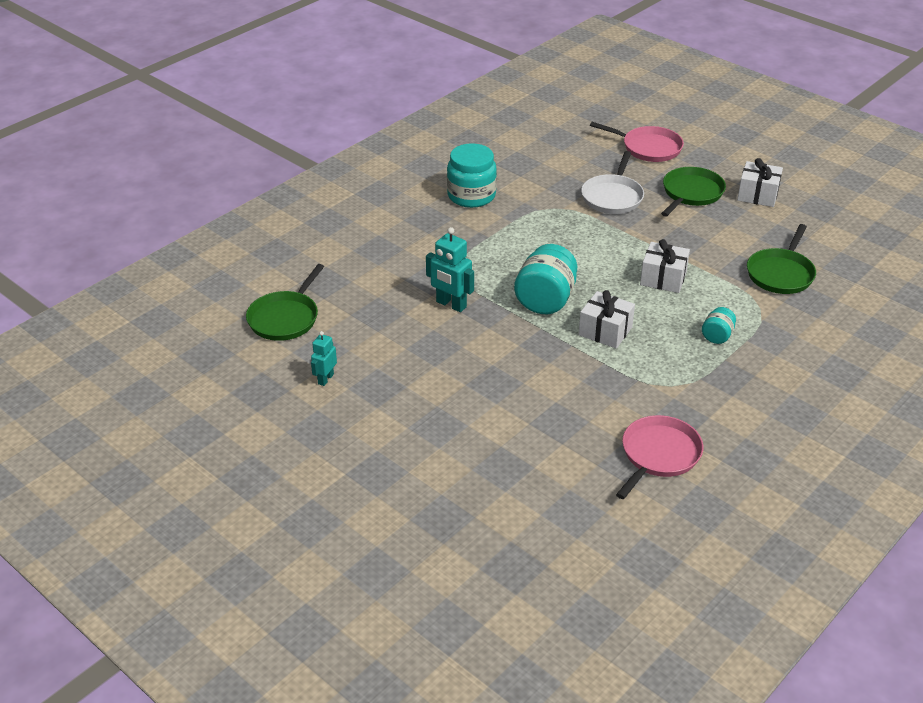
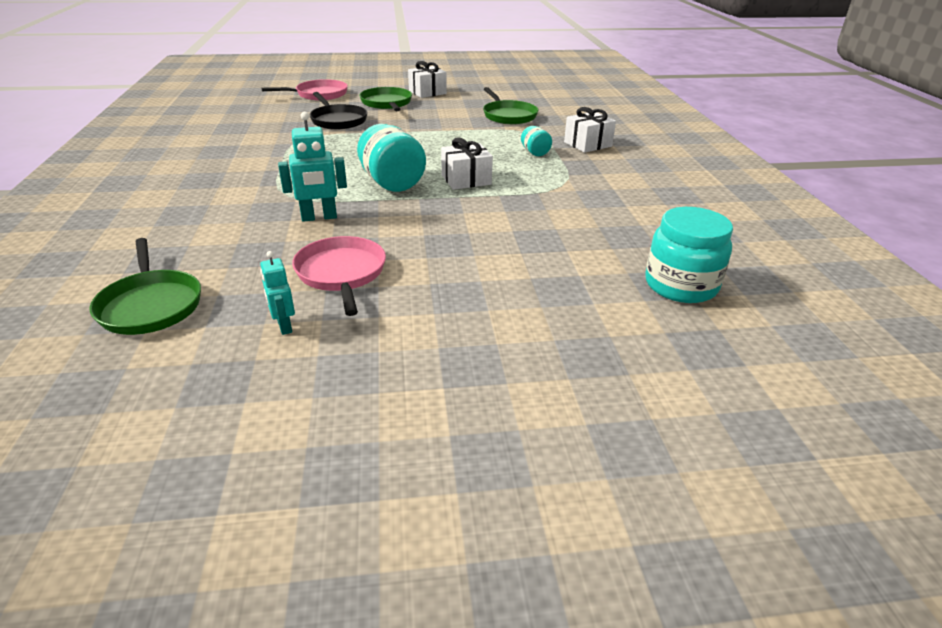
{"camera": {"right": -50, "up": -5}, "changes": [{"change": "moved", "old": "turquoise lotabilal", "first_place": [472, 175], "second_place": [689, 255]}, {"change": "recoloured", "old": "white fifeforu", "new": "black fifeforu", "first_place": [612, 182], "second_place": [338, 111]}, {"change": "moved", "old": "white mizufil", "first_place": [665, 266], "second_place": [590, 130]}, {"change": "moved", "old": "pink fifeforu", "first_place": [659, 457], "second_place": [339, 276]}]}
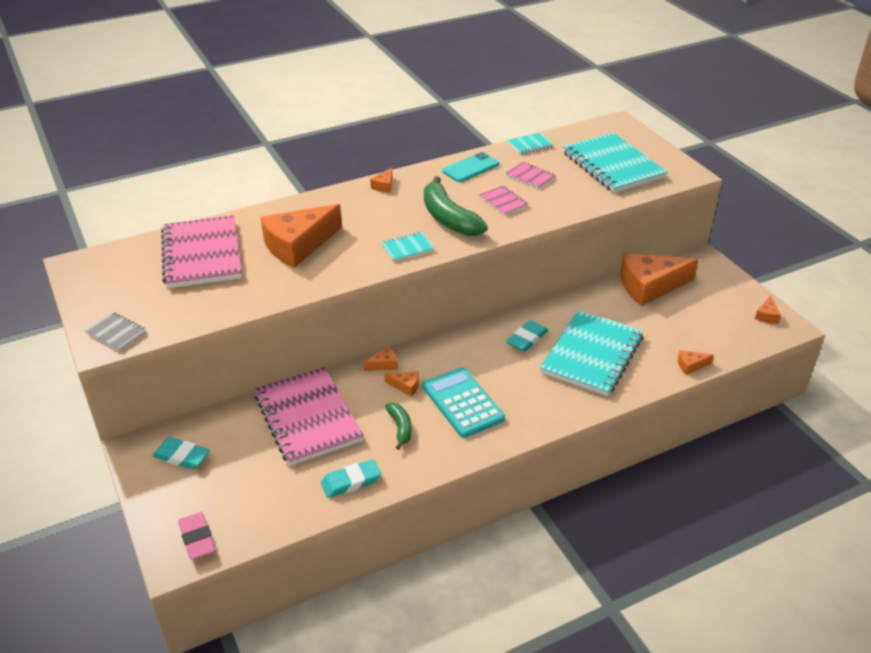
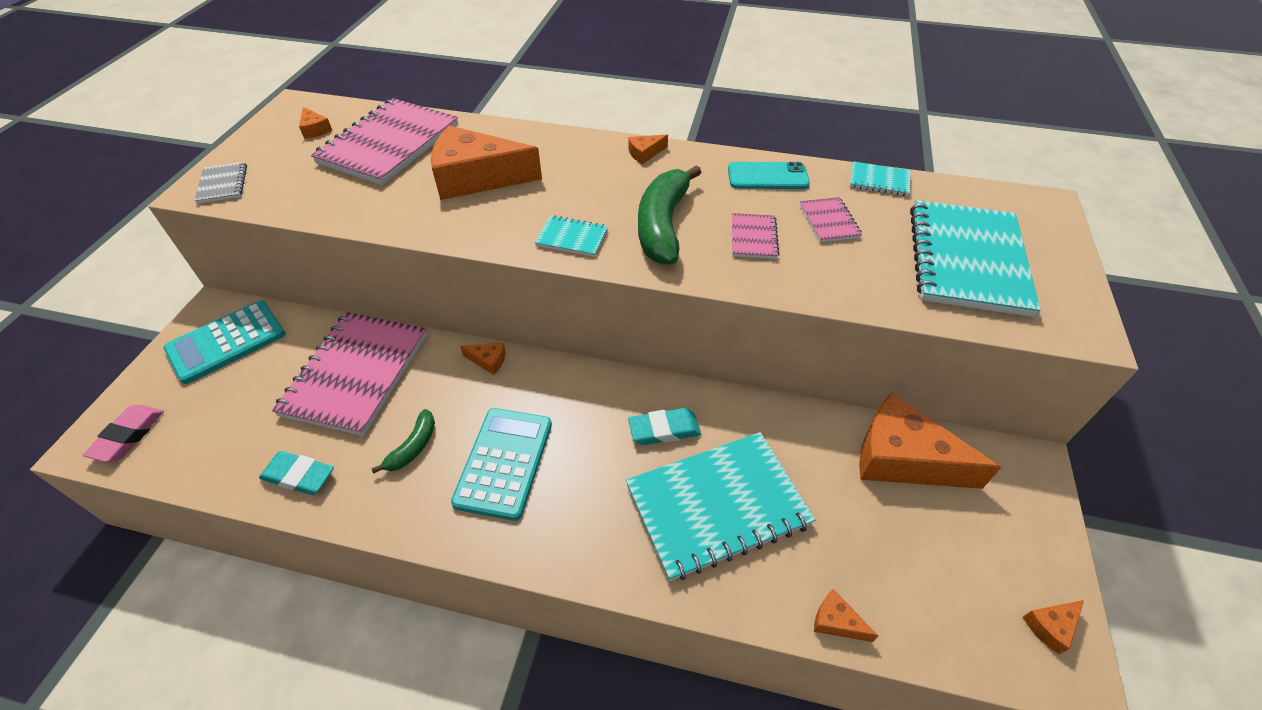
{"camera": {"right": 40, "up": 10}, "changes": [{"change": "moved", "old": "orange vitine", "first_place": [401, 384], "second_place": [315, 123]}, {"change": "replaced", "old": "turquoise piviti", "new": "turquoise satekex", "first_place": [181, 453], "second_place": [224, 342]}]}
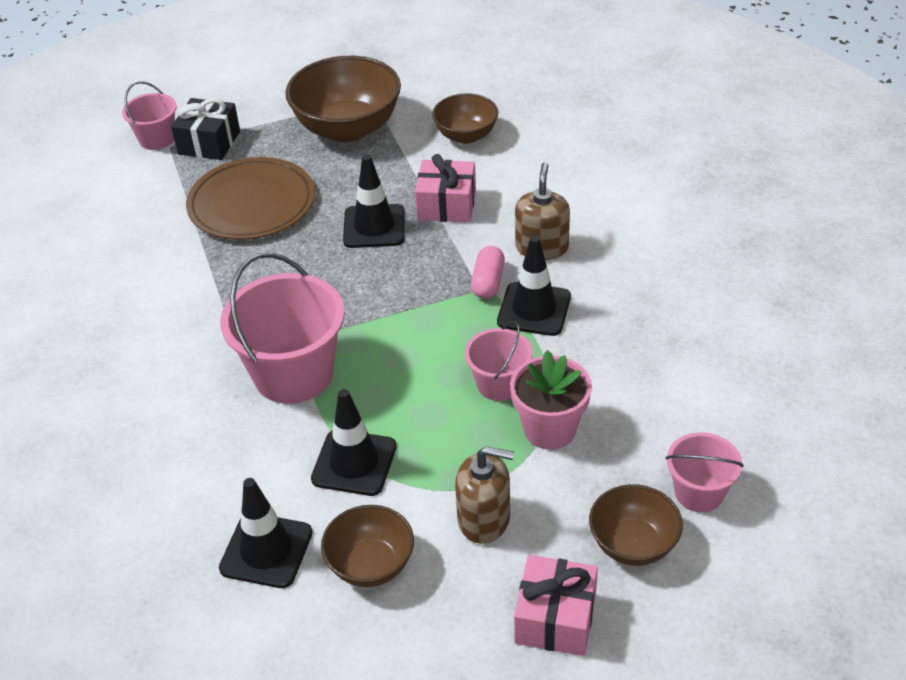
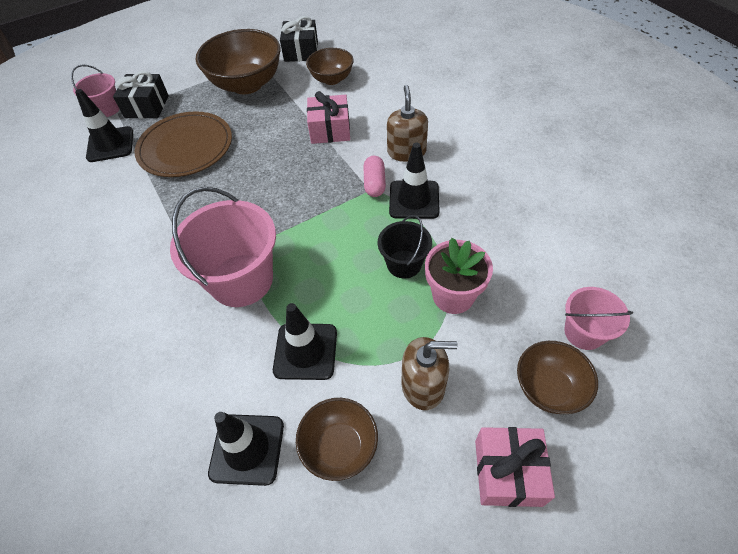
{"camera": {"right": -10, "up": 10}, "changes": [{"change": "moved", "old": "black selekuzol", "first_place": [374, 201], "second_place": [104, 125]}, {"change": "recoloured", "old": "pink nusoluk", "new": "black nusoluk", "first_place": [498, 361], "second_place": [405, 247]}, {"change": "added", "new": "black mizufil", "second_place": [299, 39]}]}
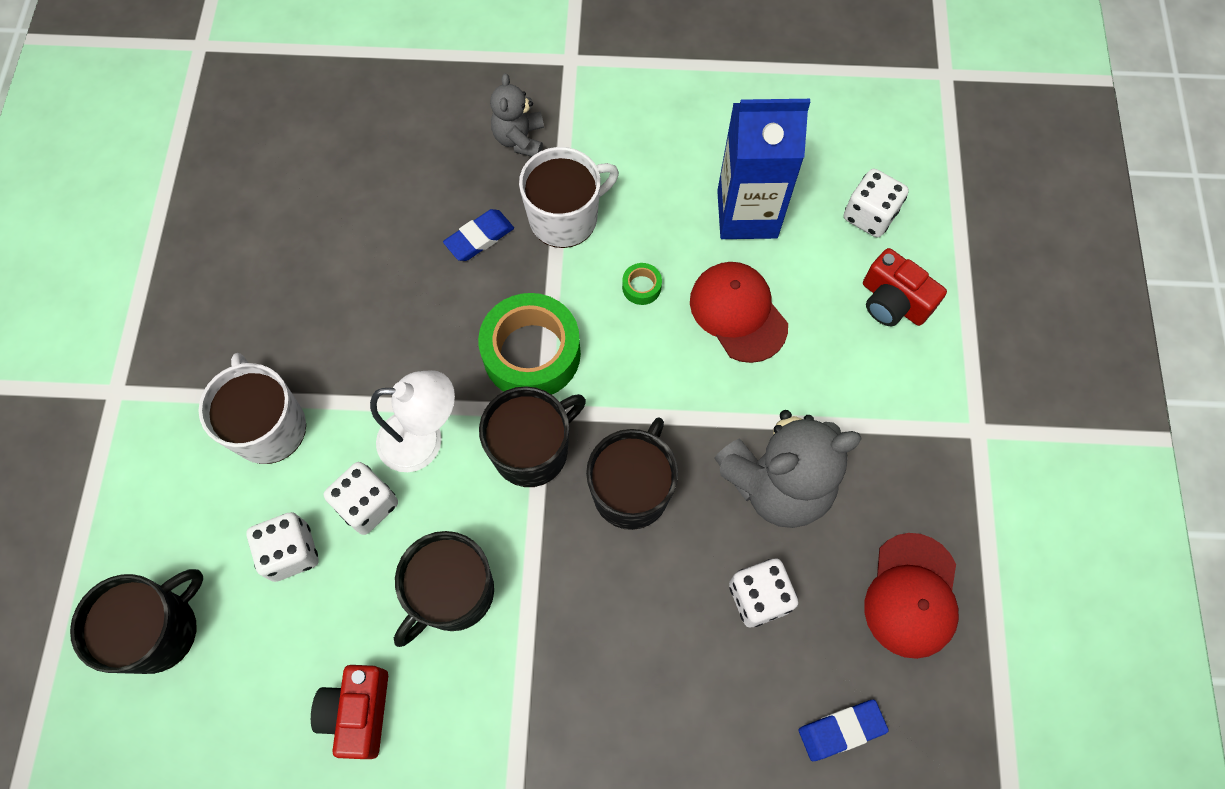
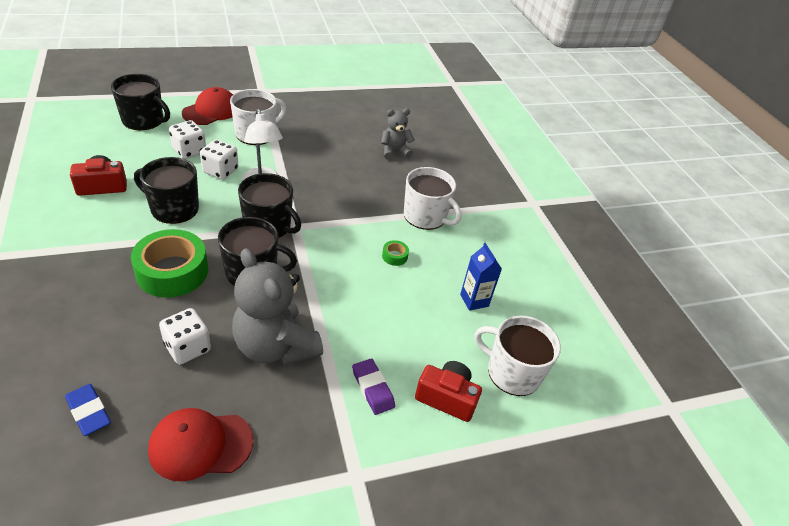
{"camera": {"right": 65, "up": -25}, "changes": [{"change": "moved", "old": "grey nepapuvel", "first_place": [517, 115], "second_place": [398, 134]}, {"change": "resized", "old": "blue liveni", "first_place": [763, 169], "second_place": [481, 277], "factor": 0.54}, {"change": "replaced", "old": "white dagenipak", "new": "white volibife", "first_place": [876, 203], "second_place": [517, 356]}, {"change": "removed", "old": "blue piviti", "first_place": [478, 235]}, {"change": "turned", "old": "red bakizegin", "first_place": [905, 287], "second_place": [448, 391], "degrees": 90}, {"change": "moved", "old": "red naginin", "first_place": [739, 312], "second_place": [207, 106]}, {"change": "moved", "old": "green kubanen", "first_place": [529, 344], "second_place": [169, 263]}, {"change": "added", "new": "purple piviti", "second_place": [373, 386]}]}
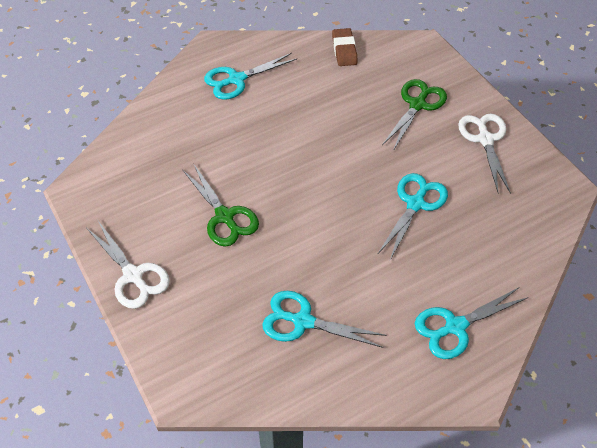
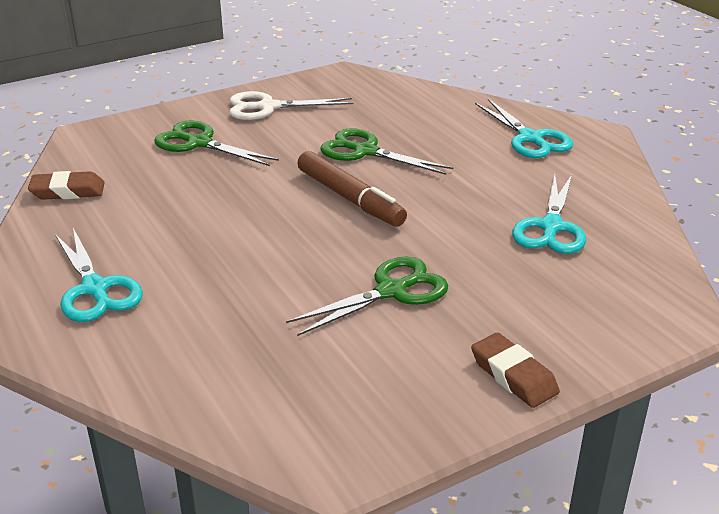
{"camera": {"right": -90, "up": -20}, "changes": [{"change": "recoloured", "old": "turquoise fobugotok", "new": "green fobugotok", "first_place": [412, 216], "second_place": [386, 151]}, {"change": "replaced", "old": "white fobugotok", "new": "brown piviti", "first_place": [128, 265], "second_place": [515, 370]}, {"change": "added", "new": "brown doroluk", "second_place": [352, 189]}]}
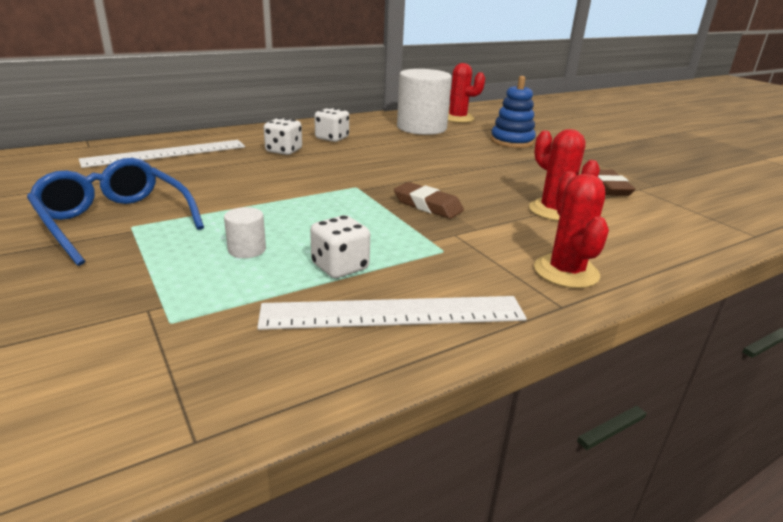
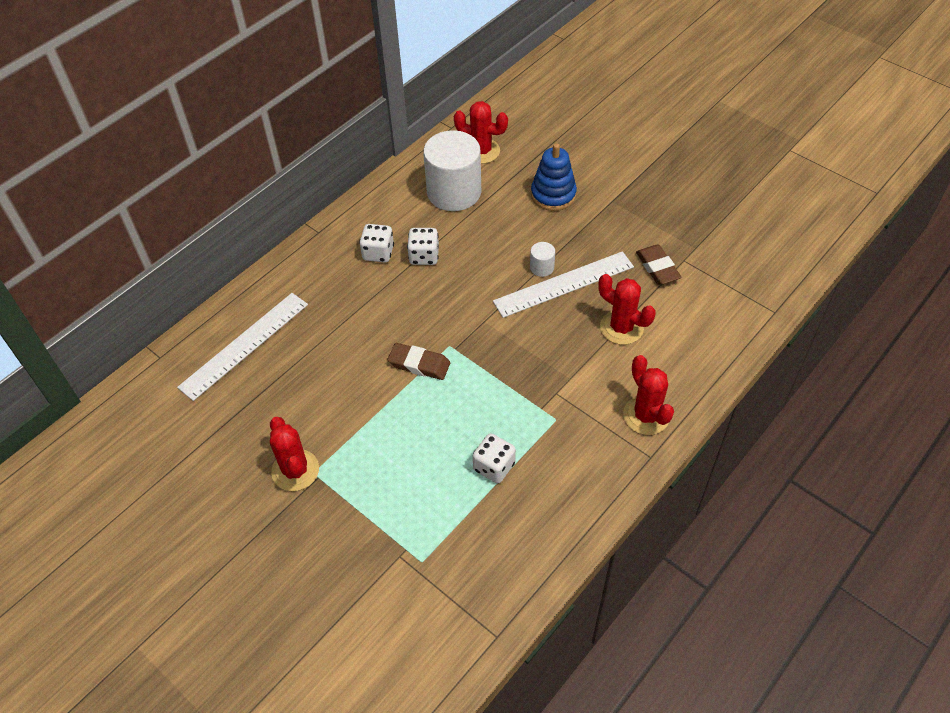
{"camera": {"right": -15, "up": 25}, "changes": [{"change": "moved", "old": "white dagenipak", "first_place": [283, 136], "second_place": [423, 246]}, {"change": "replaced", "old": "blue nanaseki", "new": "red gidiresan", "first_place": [115, 212], "second_place": [294, 454]}, {"change": "moved", "old": "brown piviti", "first_place": [429, 200], "second_place": [419, 361]}, {"change": "moved", "old": "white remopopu", "first_place": [245, 232], "second_place": [542, 259]}, {"change": "moved", "old": "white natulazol", "first_place": [392, 313], "second_place": [563, 284]}]}
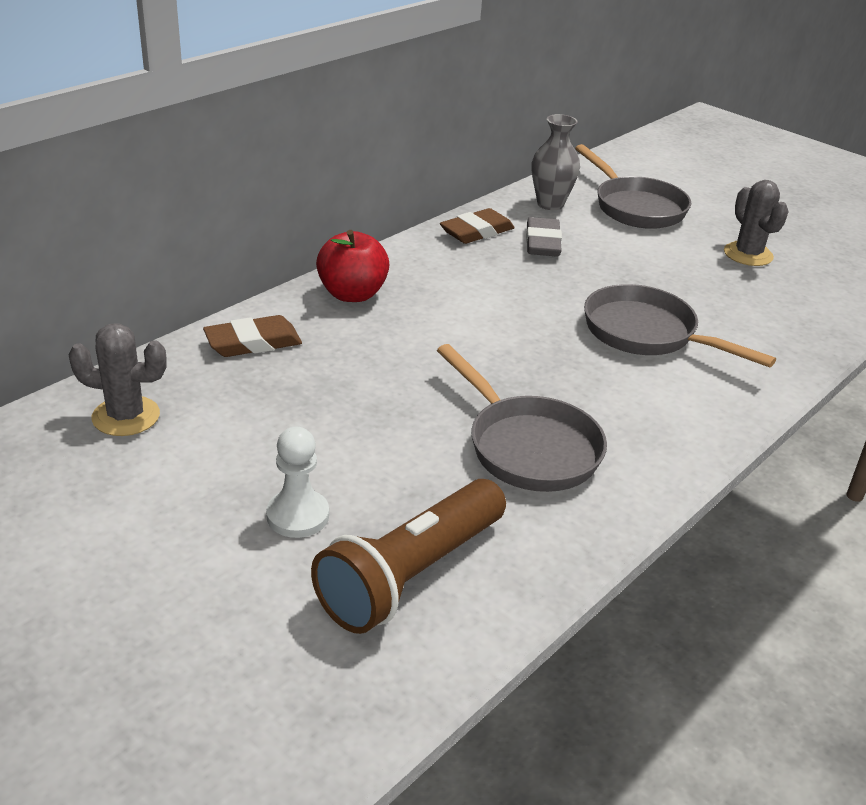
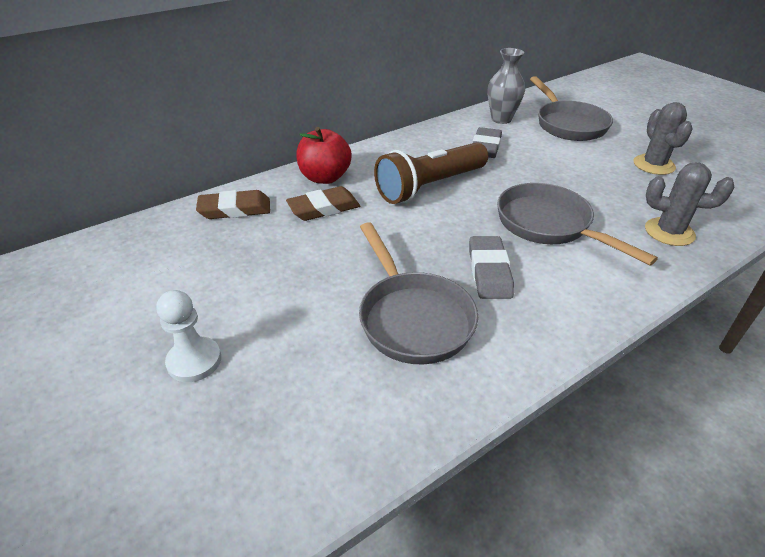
{"camera": {"right": 15, "up": 5}, "changes": [{"change": "moved", "old": "brown piviti", "first_place": [477, 226], "second_place": [323, 203]}, {"change": "moved", "old": "grey gidiresan", "first_place": [117, 379], "second_place": [689, 204]}, {"change": "moved", "old": "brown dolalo", "first_place": [408, 556], "second_place": [431, 173]}, {"change": "added", "new": "grey piviti", "second_place": [491, 267]}]}
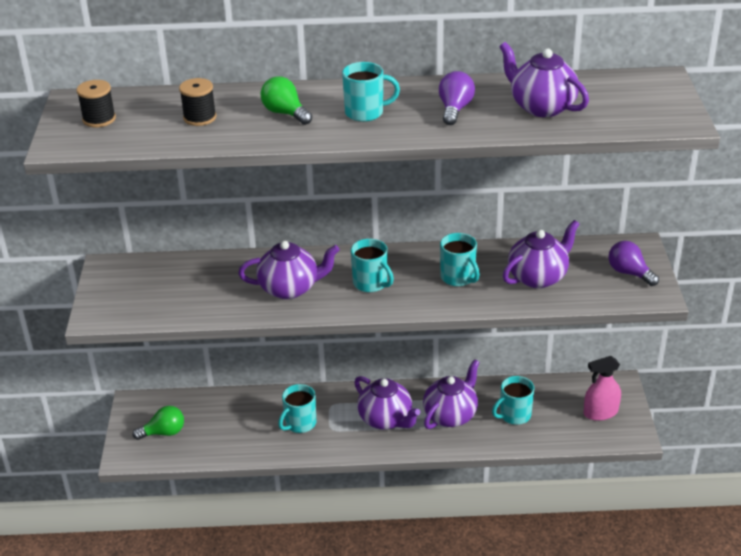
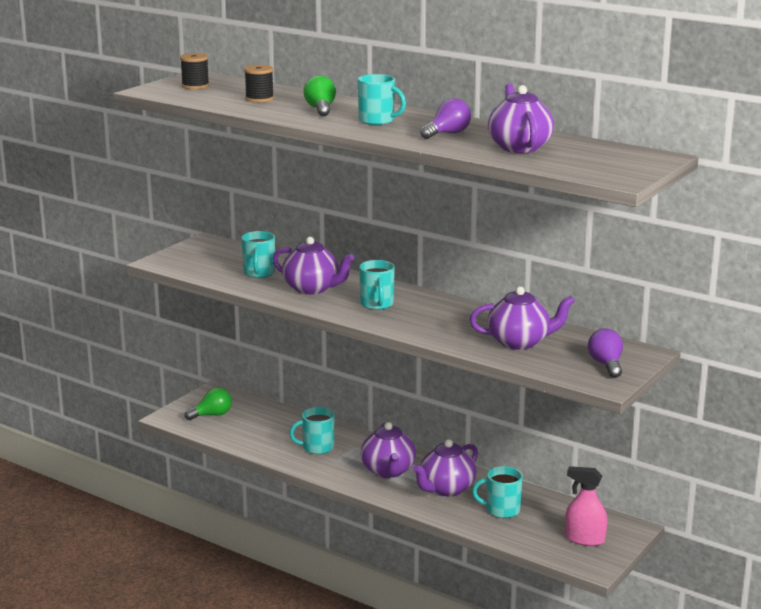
{"camera": {"right": 35, "up": -15}, "changes": [{"change": "moved", "old": "turquoise volibife", "first_place": [460, 259], "second_place": [258, 254]}, {"change": "turned", "old": "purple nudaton", "first_place": [451, 394], "second_place": [445, 468], "degrees": 150}, {"change": "turned", "old": "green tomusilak", "first_place": [158, 423], "second_place": [208, 403], "degrees": -45}]}
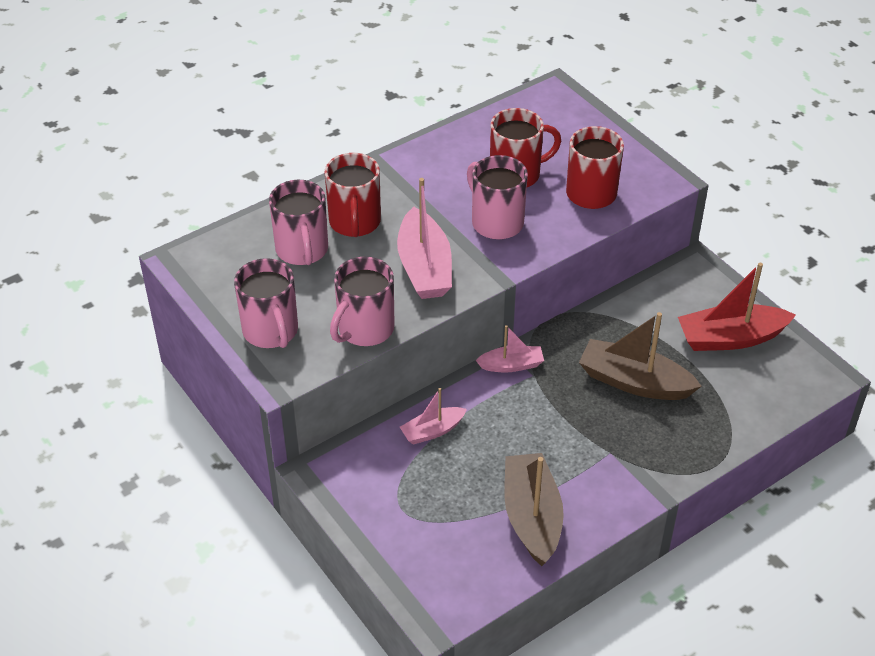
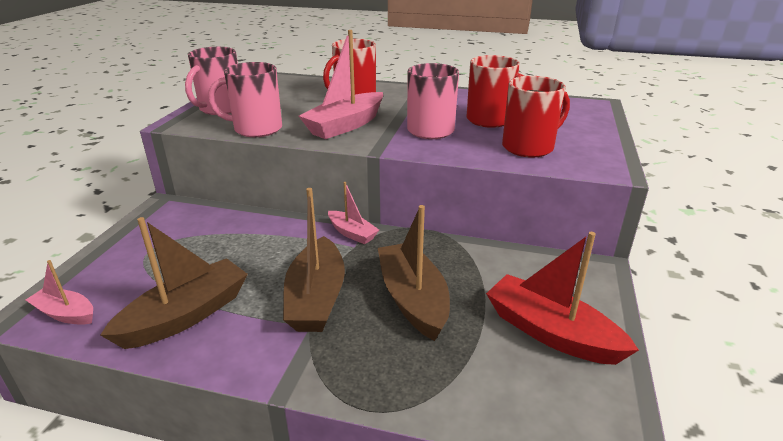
{"camera": {"right": 50, "up": -15}, "changes": [{"change": "removed", "old": "pink volibife", "first_place": [298, 222]}, {"change": "moved", "old": "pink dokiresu", "first_place": [433, 416], "second_place": [59, 292]}, {"change": "added", "new": "brown dokiresu", "second_place": [314, 260]}]}
